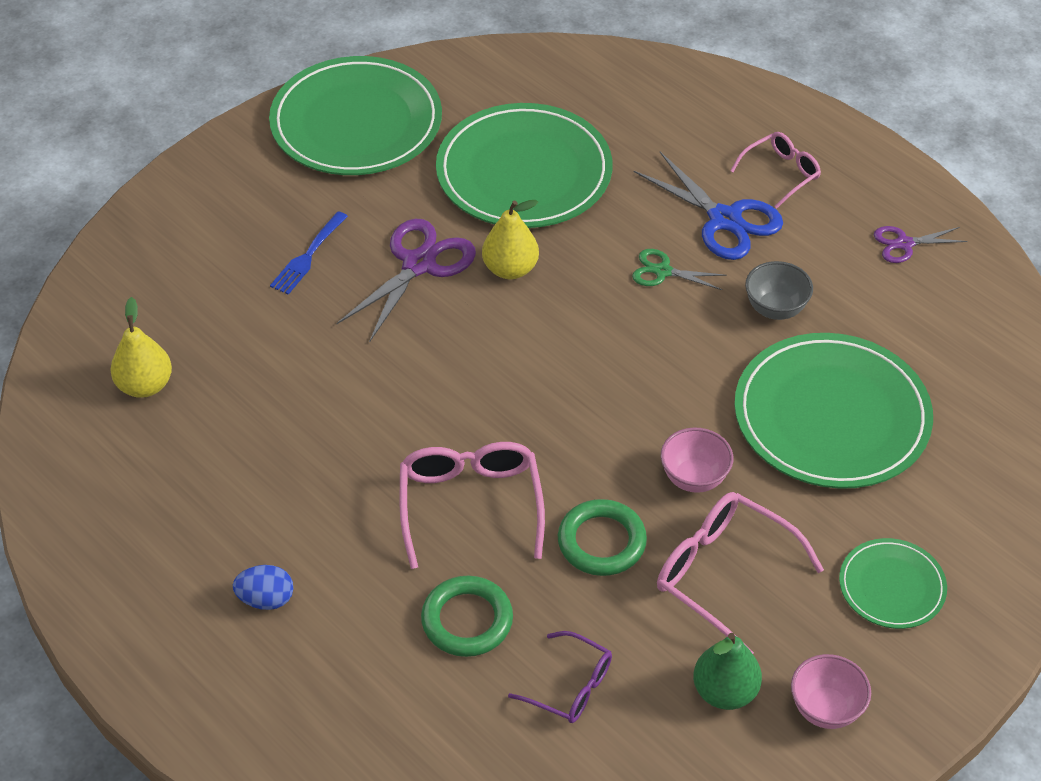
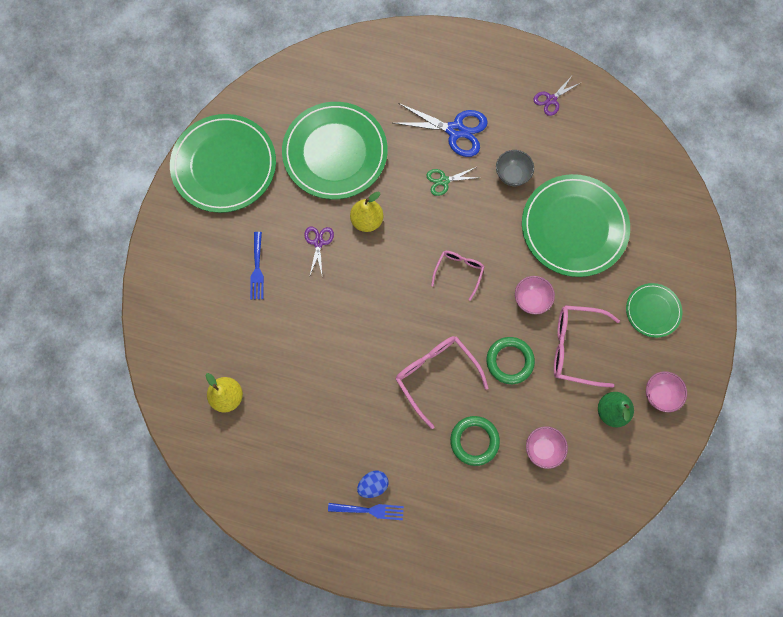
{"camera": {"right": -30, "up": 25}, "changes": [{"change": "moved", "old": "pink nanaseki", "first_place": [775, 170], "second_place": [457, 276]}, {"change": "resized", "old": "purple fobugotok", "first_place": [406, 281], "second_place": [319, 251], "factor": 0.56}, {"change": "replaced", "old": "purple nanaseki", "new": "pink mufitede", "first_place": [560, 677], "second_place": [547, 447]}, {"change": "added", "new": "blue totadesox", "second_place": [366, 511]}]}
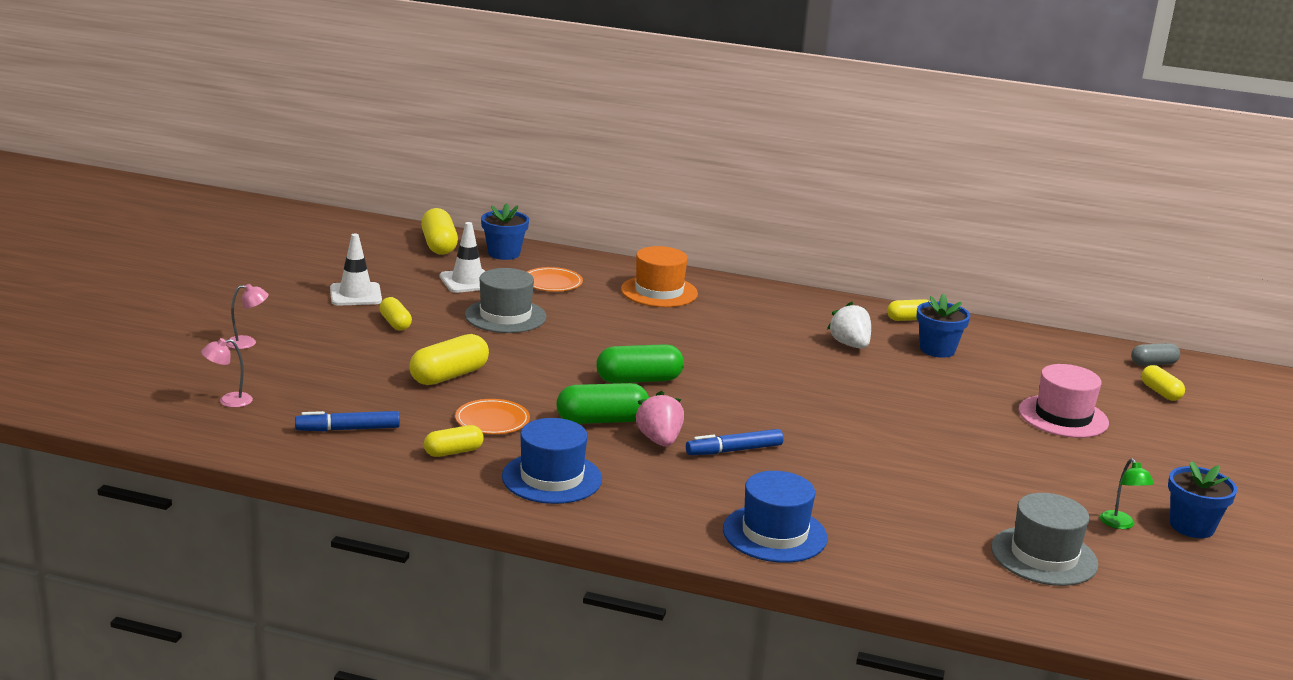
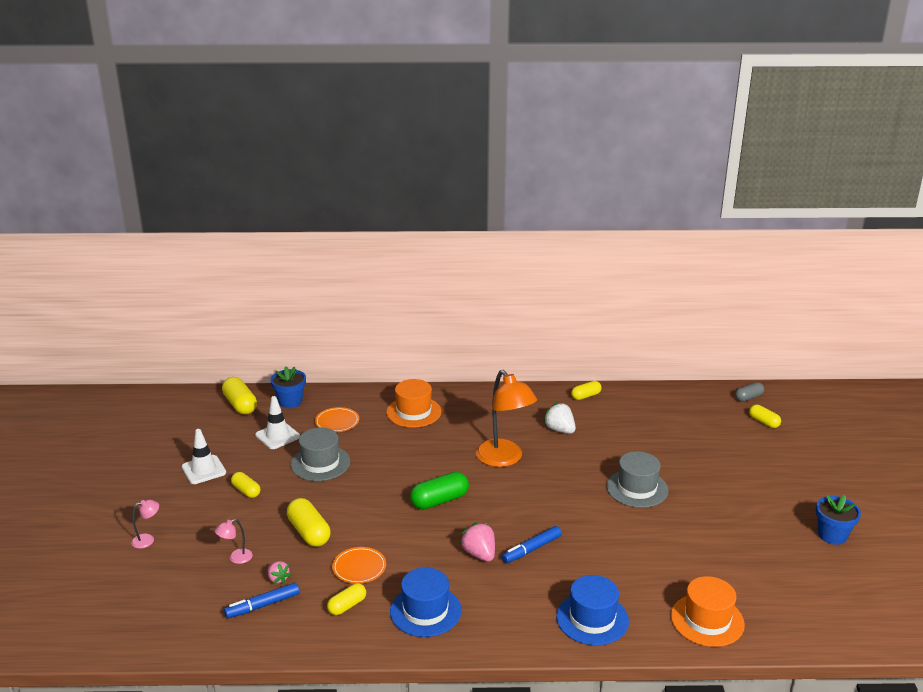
{"camera": {"right": -15, "up": 5}, "changes": [{"change": "removed", "old": "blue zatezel", "first_place": [943, 325]}, {"change": "turned", "old": "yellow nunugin", "first_place": [449, 359], "second_place": [309, 522], "degrees": -60}, {"change": "moved", "old": "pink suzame", "first_place": [227, 373], "second_place": [234, 541]}, {"change": "removed", "old": "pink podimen", "first_place": [1063, 401]}, {"change": "removed", "old": "green nunugin", "first_place": [602, 403]}, {"change": "removed", "old": "green suzame", "first_place": [1127, 493]}, {"change": "moved", "old": "grey podimen", "first_place": [1045, 539], "second_place": [637, 479]}, {"change": "added", "new": "orange suzame", "second_place": [506, 418]}, {"change": "added", "new": "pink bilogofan", "second_place": [279, 572]}, {"change": "added", "new": "orange podimen", "second_place": [708, 611]}]}
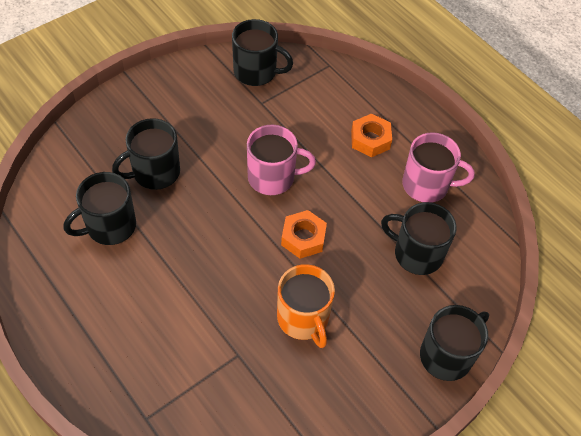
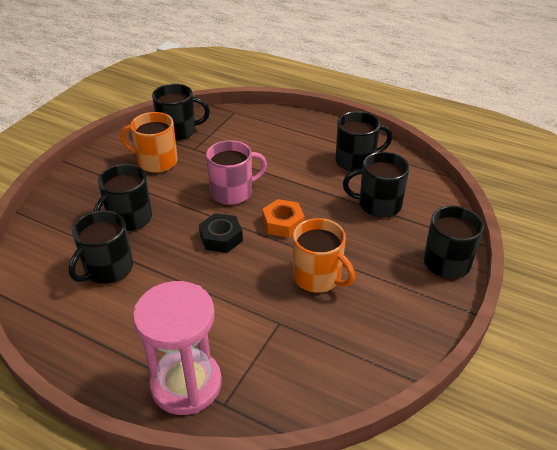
{"camera": {"right": -20, "up": -15}, "changes": [{"change": "removed", "old": "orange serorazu", "first_place": [371, 135]}, {"change": "recoloured", "old": "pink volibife", "new": "black volibife", "first_place": [438, 167], "second_place": [364, 141]}, {"change": "added", "new": "orange volibife", "second_place": [149, 142]}, {"change": "added", "new": "black serorazu", "second_place": [221, 233]}, {"change": "added", "new": "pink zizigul", "second_place": [177, 348]}]}
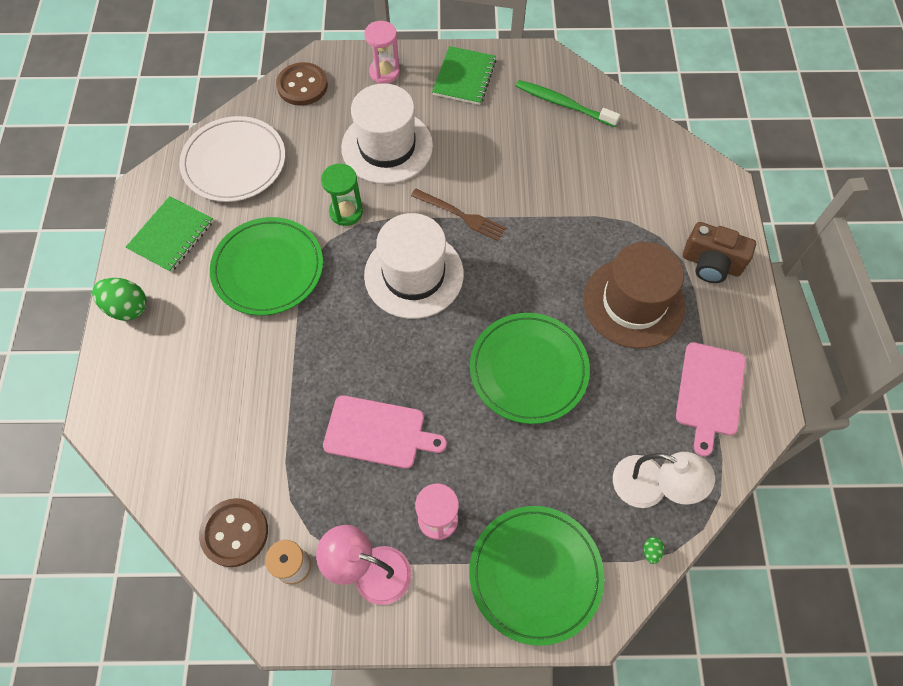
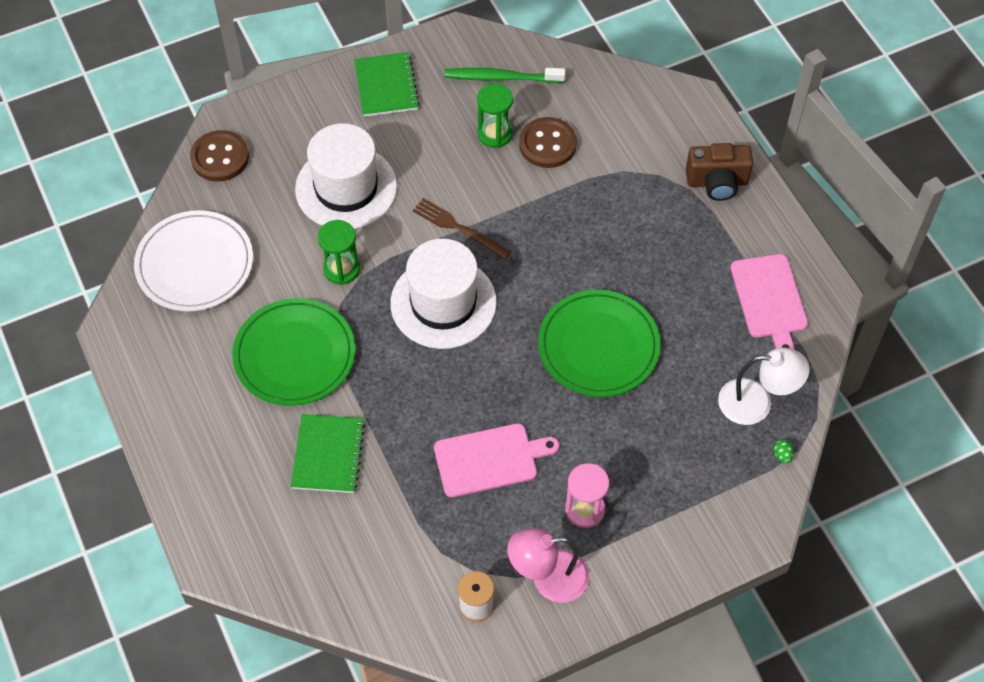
{"camera": {"right": -25, "up": -5}, "changes": [{"change": "removed", "old": "pink zizigul", "first_place": [382, 52]}, {"change": "turned", "old": "brown totadesox", "first_place": [458, 215], "second_place": [462, 229], "degrees": -150}, {"change": "moved", "old": "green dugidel", "first_place": [169, 234], "second_place": [328, 453]}, {"change": "removed", "old": "brown podimen", "first_place": [634, 295]}, {"change": "removed", "old": "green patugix", "first_place": [119, 299]}, {"change": "moved", "old": "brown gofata", "first_place": [233, 532], "second_place": [548, 142]}, {"change": "removed", "old": "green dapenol", "first_place": [537, 576]}, {"change": "added", "new": "green zizigul", "second_place": [495, 115]}]}
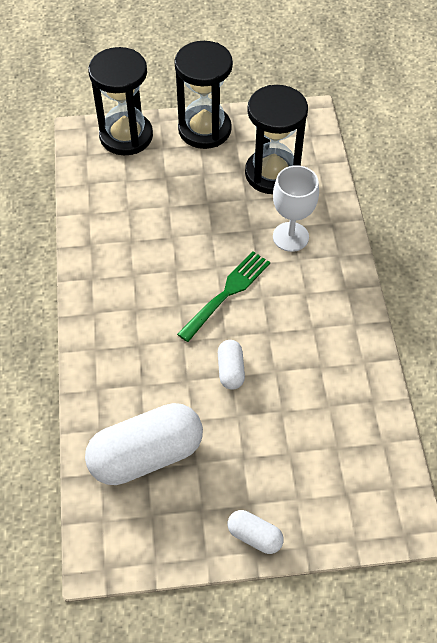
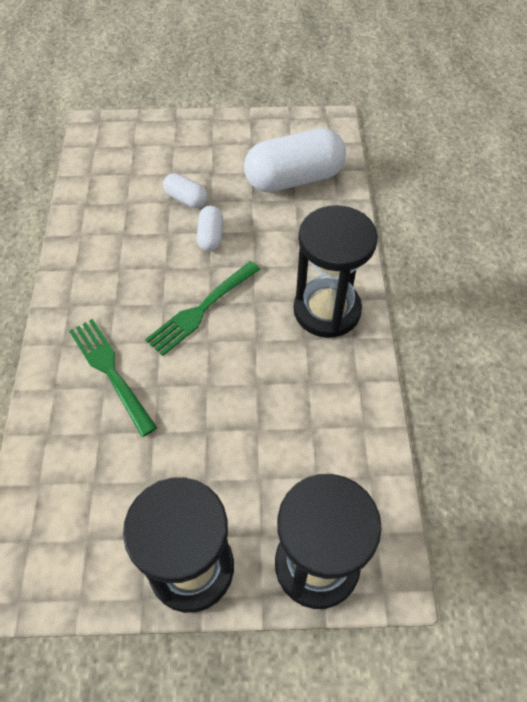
{"camera": {"right": -175, "up": 0}, "changes": [{"change": "moved", "old": "black zizigul", "first_place": [276, 139], "second_place": [335, 271]}, {"change": "replaced", "old": "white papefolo", "new": "green totadesox", "first_place": [296, 208], "second_place": [113, 378]}, {"change": "moved", "old": "white nunugin", "first_place": [255, 532], "second_place": [185, 190]}]}
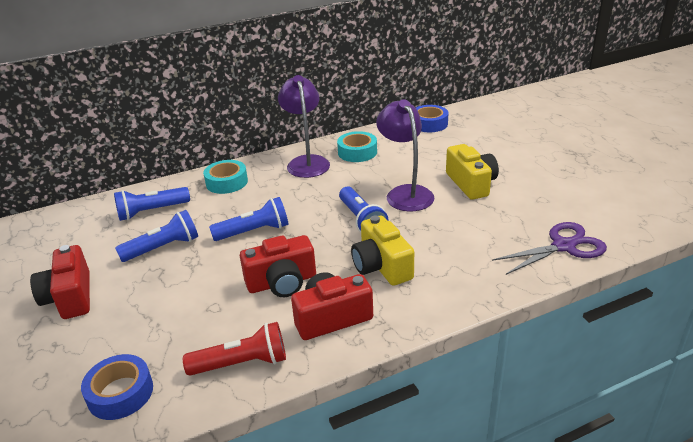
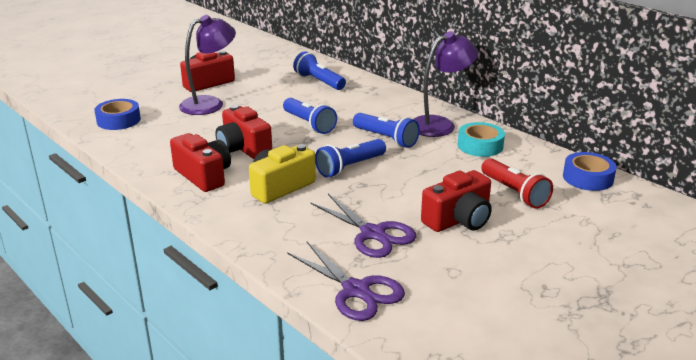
{"camera": {"right": 70, "up": -5}, "changes": [{"change": "moved", "old": "purple suzame", "first_place": [405, 155], "second_place": [207, 65]}, {"change": "recoloured", "old": "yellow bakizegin", "new": "red bakizegin", "first_place": [472, 172], "second_place": [456, 201]}, {"change": "removed", "old": "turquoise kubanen", "first_place": [225, 177]}, {"change": "moved", "old": "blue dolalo", "first_place": [156, 236], "second_place": [386, 130]}, {"change": "moved", "old": "red dolalo", "first_place": [234, 349], "second_place": [517, 183]}, {"change": "added", "new": "purple fobugotok", "second_place": [363, 226]}]}
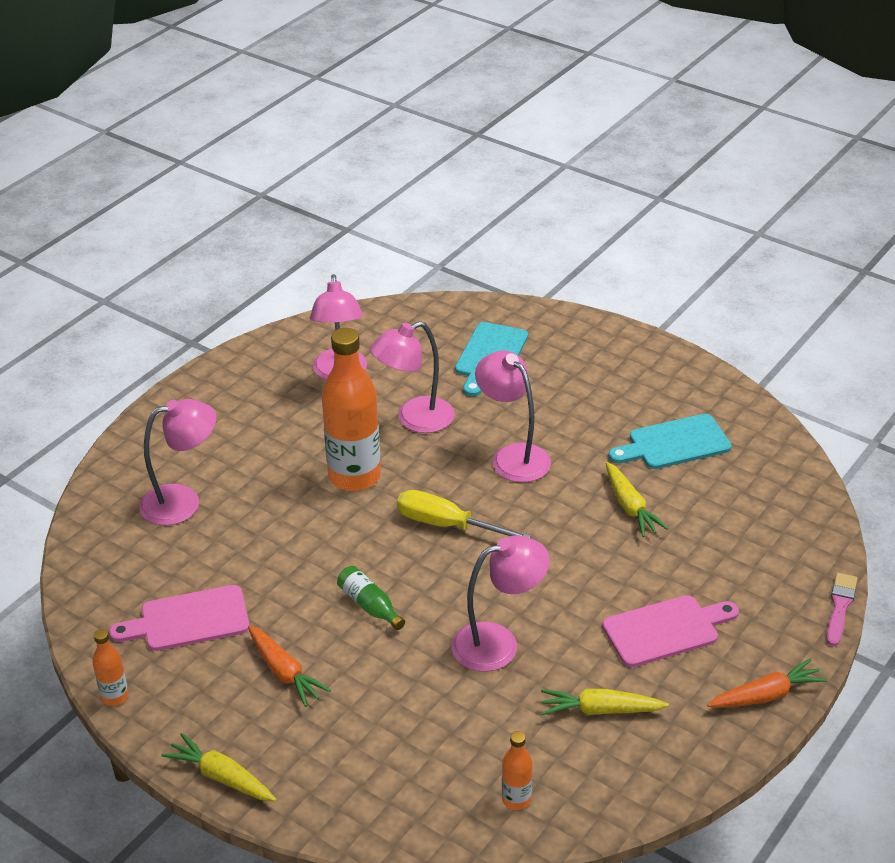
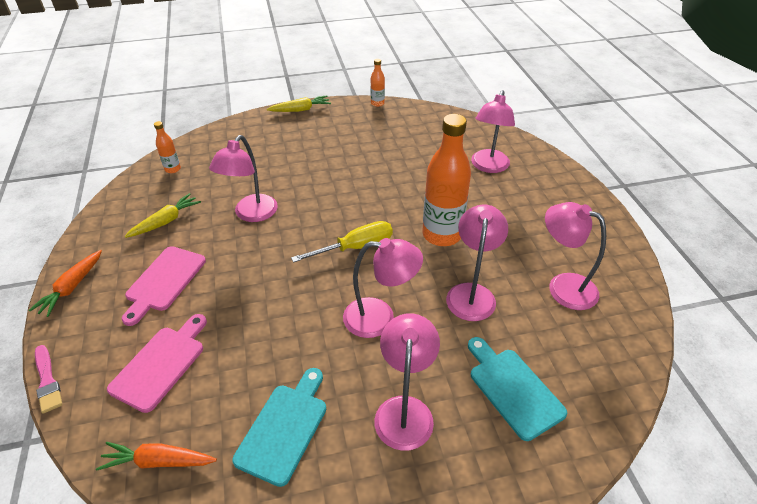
{"camera": {"right": 130, "up": 5}, "changes": [{"change": "removed", "old": "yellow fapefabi", "first_place": [637, 499]}, {"change": "removed", "old": "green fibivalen", "first_place": [371, 598]}, {"change": "moved", "old": "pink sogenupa", "first_place": [179, 618], "second_place": [157, 363]}, {"change": "moved", "old": "orange fapefabi", "first_place": [289, 666], "second_place": [156, 456]}, {"change": "added", "new": "pink suzame", "second_place": [407, 382]}]}
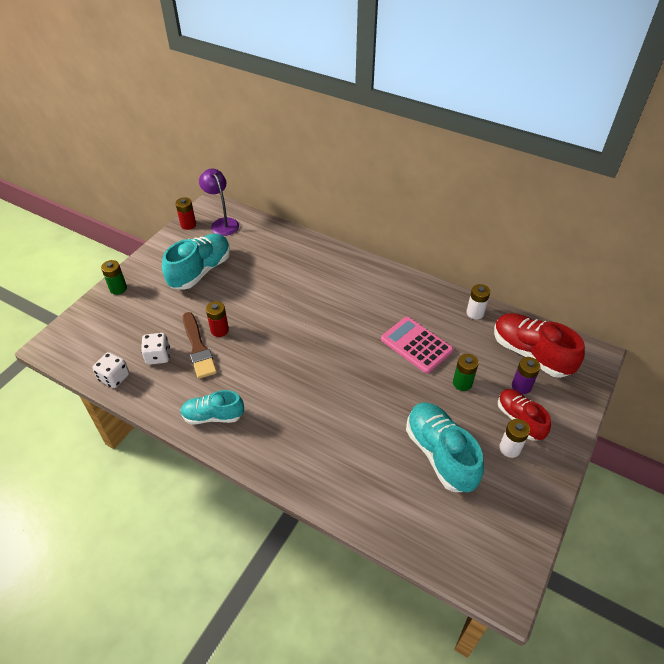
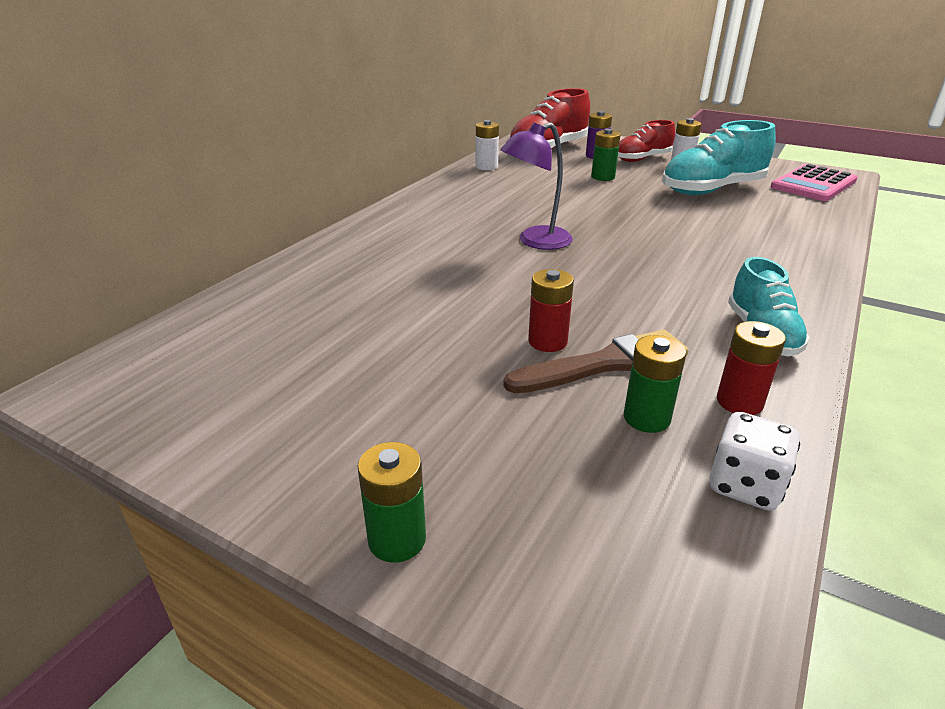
{"camera": {"right": -90, "up": -15}, "changes": [{"change": "moved", "old": "purple suzame", "first_place": [219, 202], "second_place": [536, 186]}, {"change": "moved", "old": "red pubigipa", "first_place": [185, 213], "second_place": [751, 368]}, {"change": "removed", "old": "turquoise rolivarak", "first_place": [196, 262]}, {"change": "moved", "old": "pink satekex", "first_place": [417, 345], "second_place": [814, 182]}, {"change": "replaced", "old": "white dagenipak", "new": "green pubigipa", "first_place": [155, 349], "second_place": [655, 384]}]}
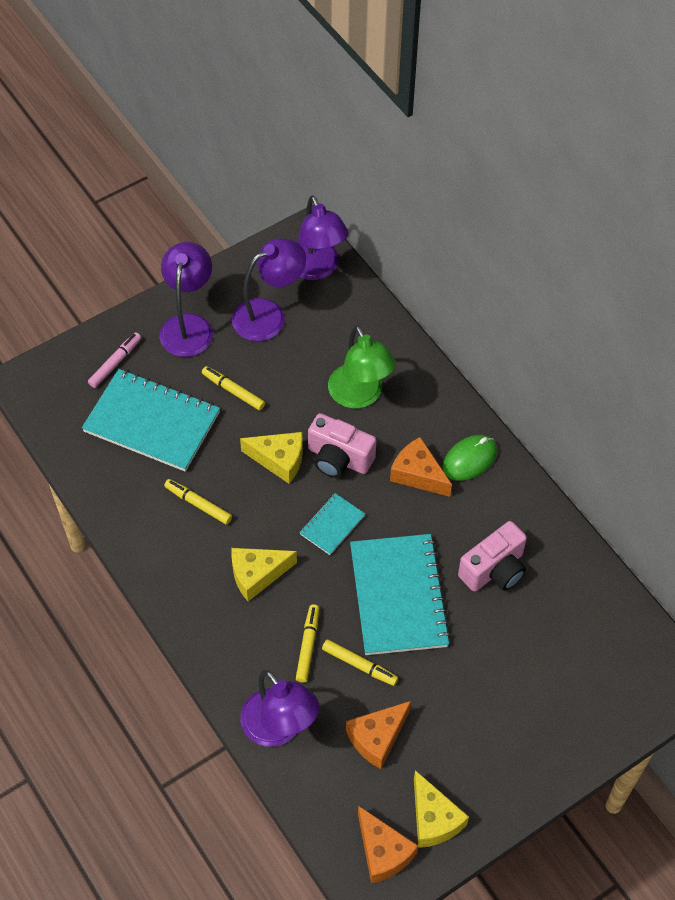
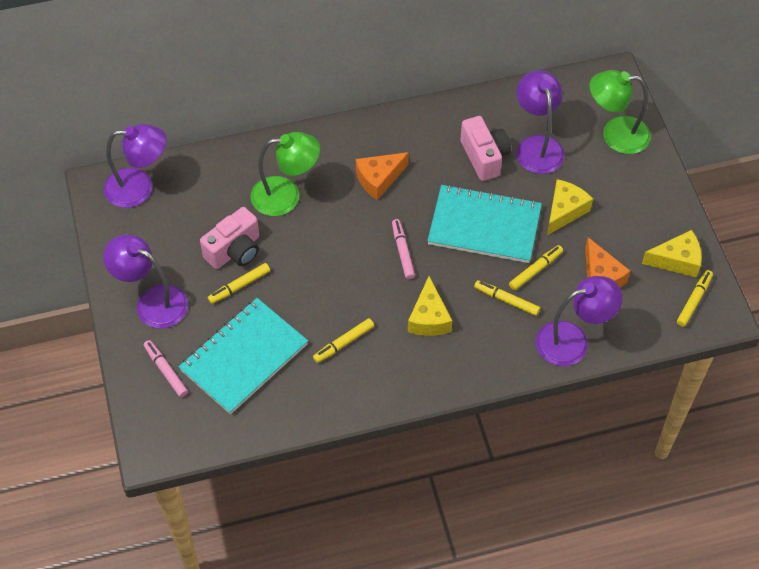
{"camera": {"right": -70, "up": 0}, "changes": [{"change": "moved", "old": "purple suzame", "first_place": [269, 289], "second_place": [540, 122]}, {"change": "moved", "old": "pink bakizegin", "first_place": [342, 445], "second_place": [229, 238]}, {"change": "moved", "old": "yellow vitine", "first_place": [271, 458], "second_place": [570, 207]}, {"change": "removed", "old": "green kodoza", "first_place": [469, 458]}, {"change": "replaced", "old": "turquoise dugidel", "new": "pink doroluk", "first_place": [332, 524], "second_place": [403, 249]}, {"change": "replaced", "old": "orange vitine", "new": "yellow doroluk", "first_place": [388, 844], "second_place": [695, 298]}, {"change": "added", "new": "green suzame", "second_place": [620, 112]}]}
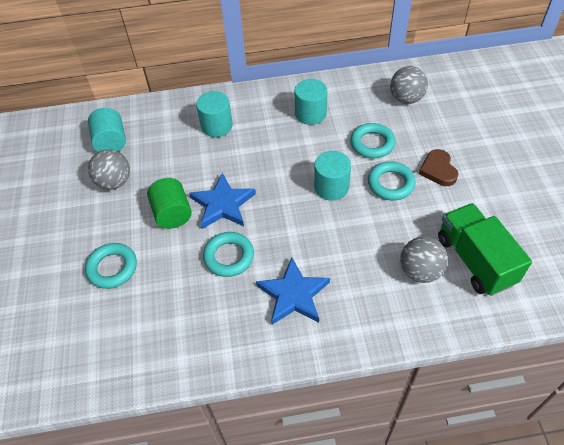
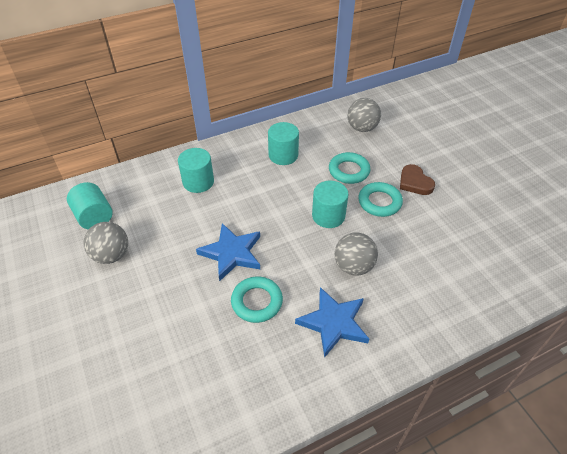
{"camera": {"right": -20, "up": -5}, "changes": [{"change": "removed", "old": "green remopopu", "first_place": [169, 203]}, {"change": "removed", "old": "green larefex", "first_place": [485, 249]}, {"change": "moved", "old": "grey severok", "first_place": [424, 260], "second_place": [356, 254]}, {"change": "removed", "old": "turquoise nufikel", "first_place": [111, 266]}]}
